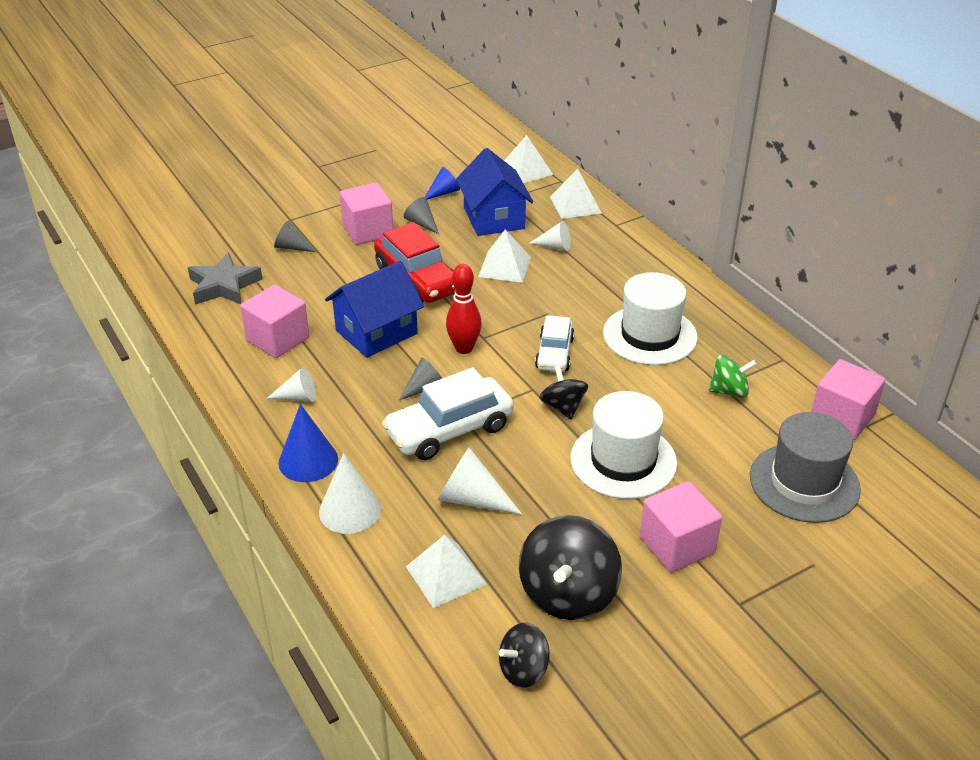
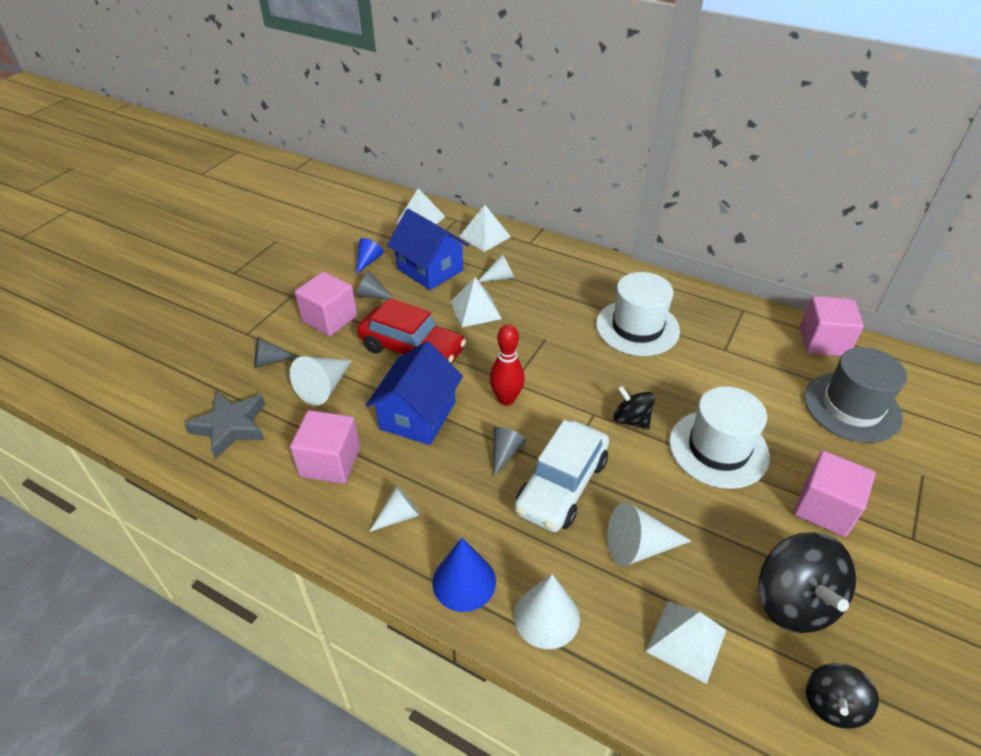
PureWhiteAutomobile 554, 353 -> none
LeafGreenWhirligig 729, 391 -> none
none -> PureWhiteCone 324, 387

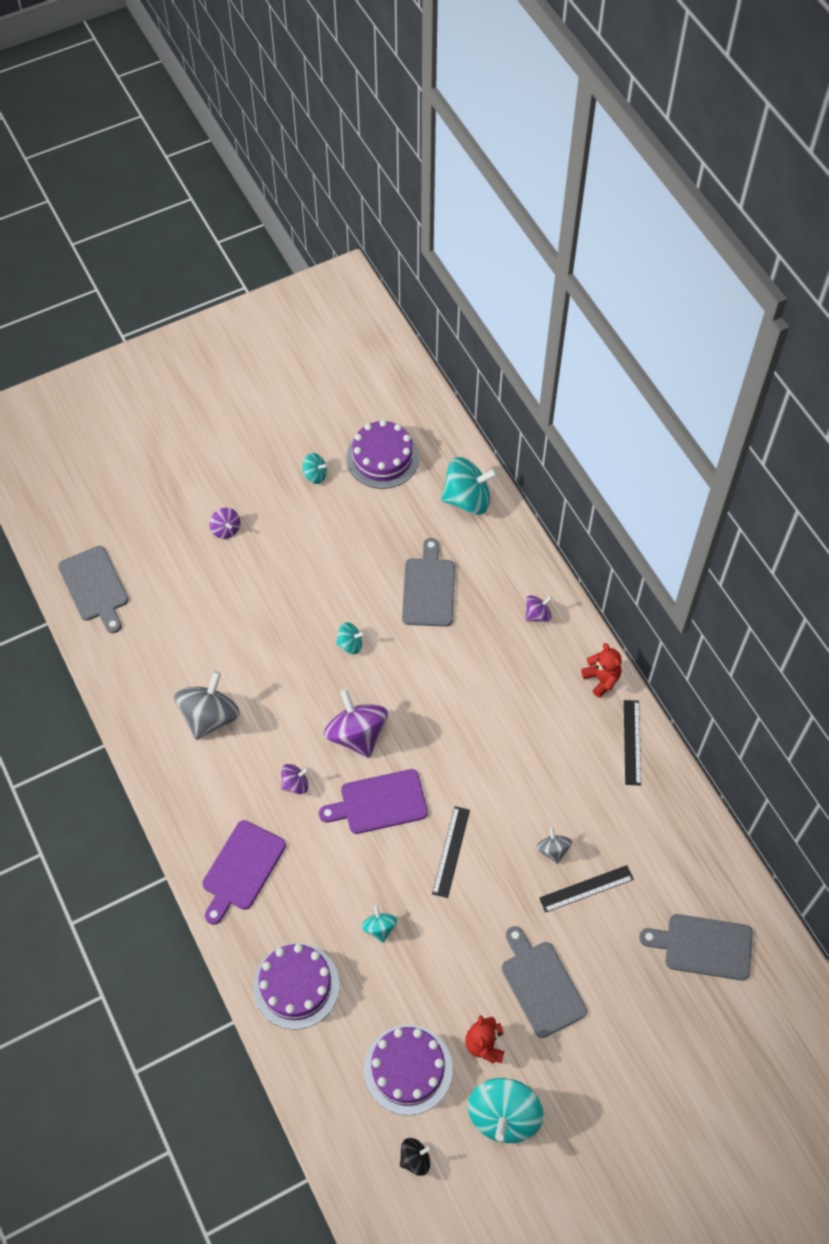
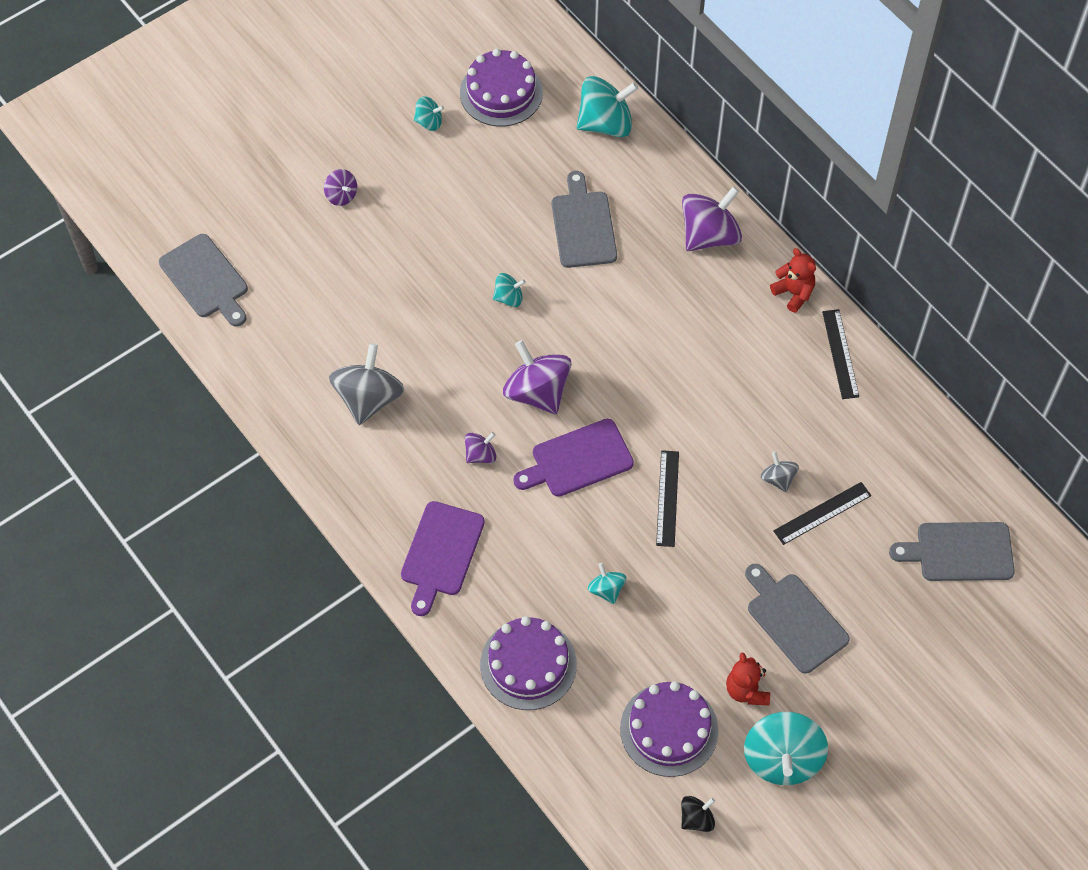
VioletWhirligig 537, 614 -> VioletWhirligig 709, 235, x1.96

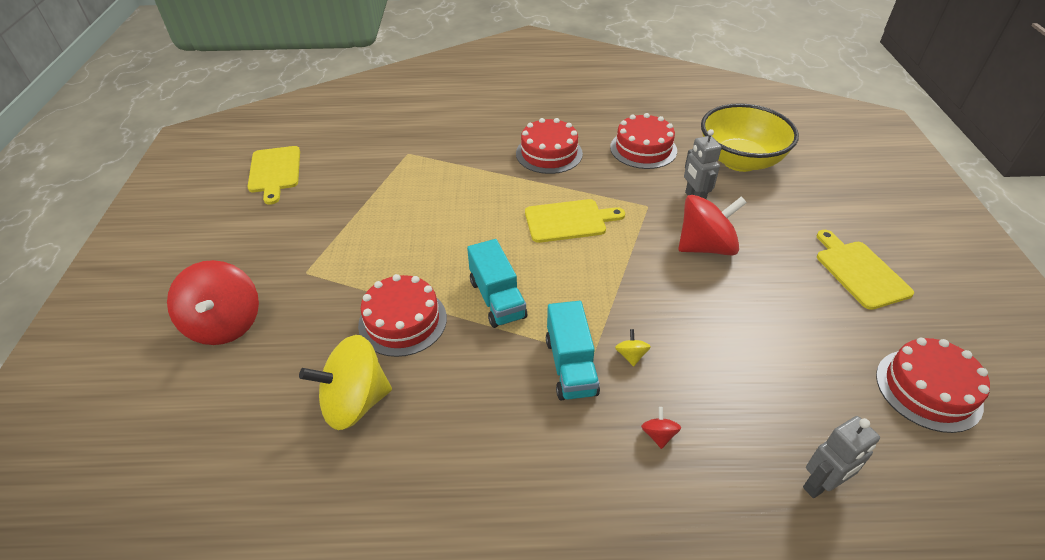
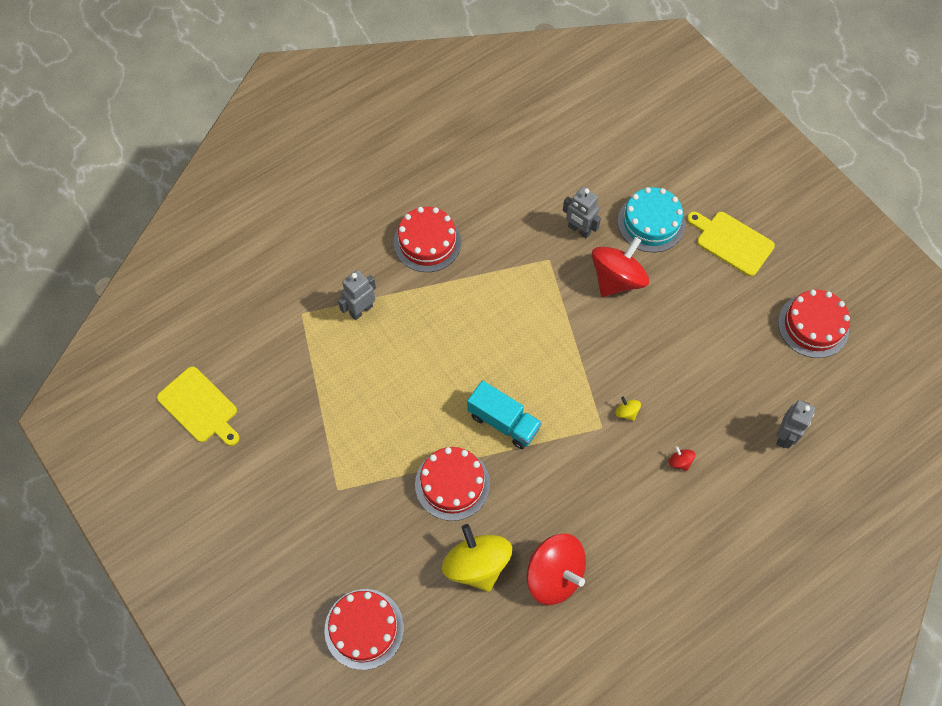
BrightYellowServingBowl 740, 160 -> none
CrimsonCake 643, 149 -> CrimsonCake 364, 629, relocated
BrightYellowBreadBoard 568, 221 -> none
CrimsonWhirligig 225, 324 -> CrimsonWhirligig 554, 575, relocated
AquaLorry 570, 366 -> none
BrightYellowWhirligig 355, 402 -> BrightYellowWhirligig 477, 565, 120 degrees clockwise
none -> AquaCake 651, 223
none -> AshGreyRobotFigure 361, 310

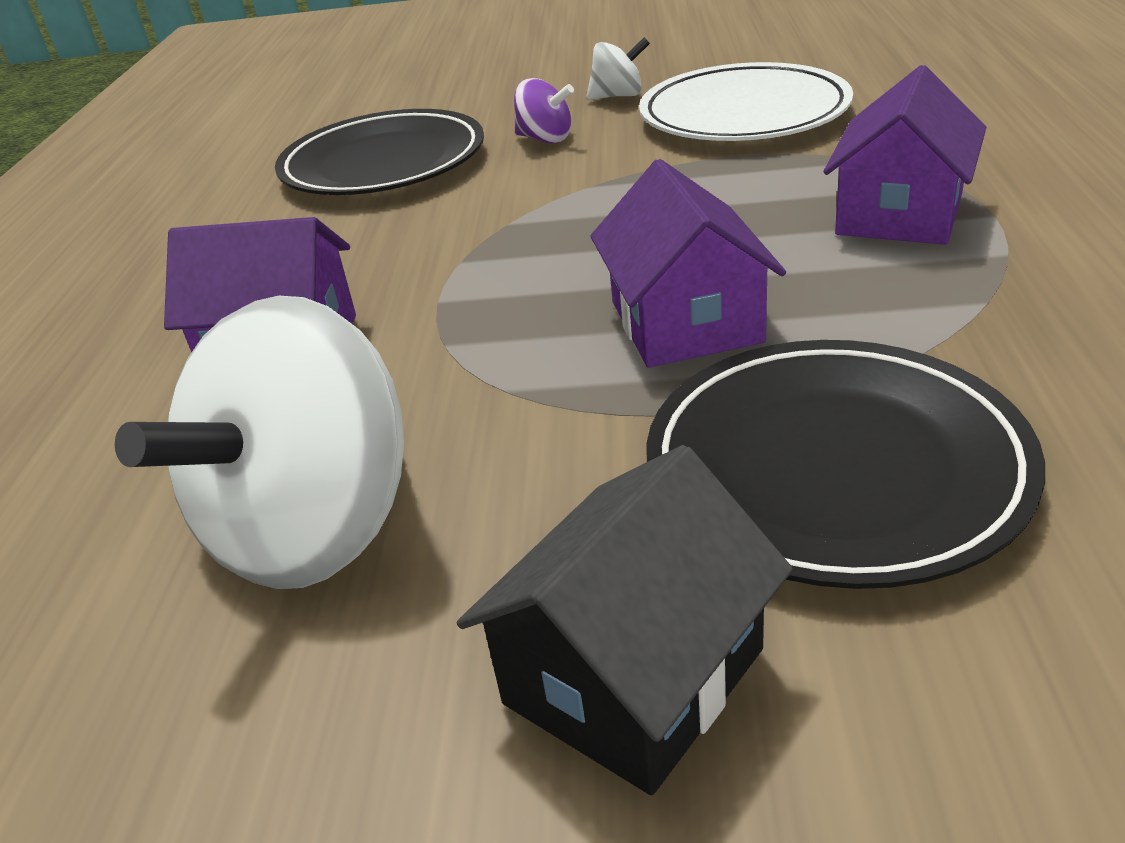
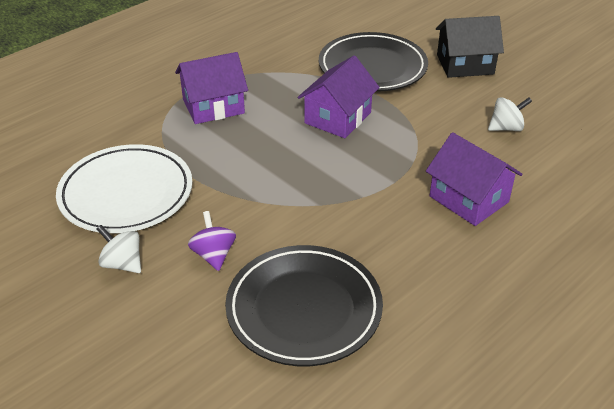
PureWhiteWhirligig 314, 529 -> PureWhiteWhirligig 506, 128, x0.45

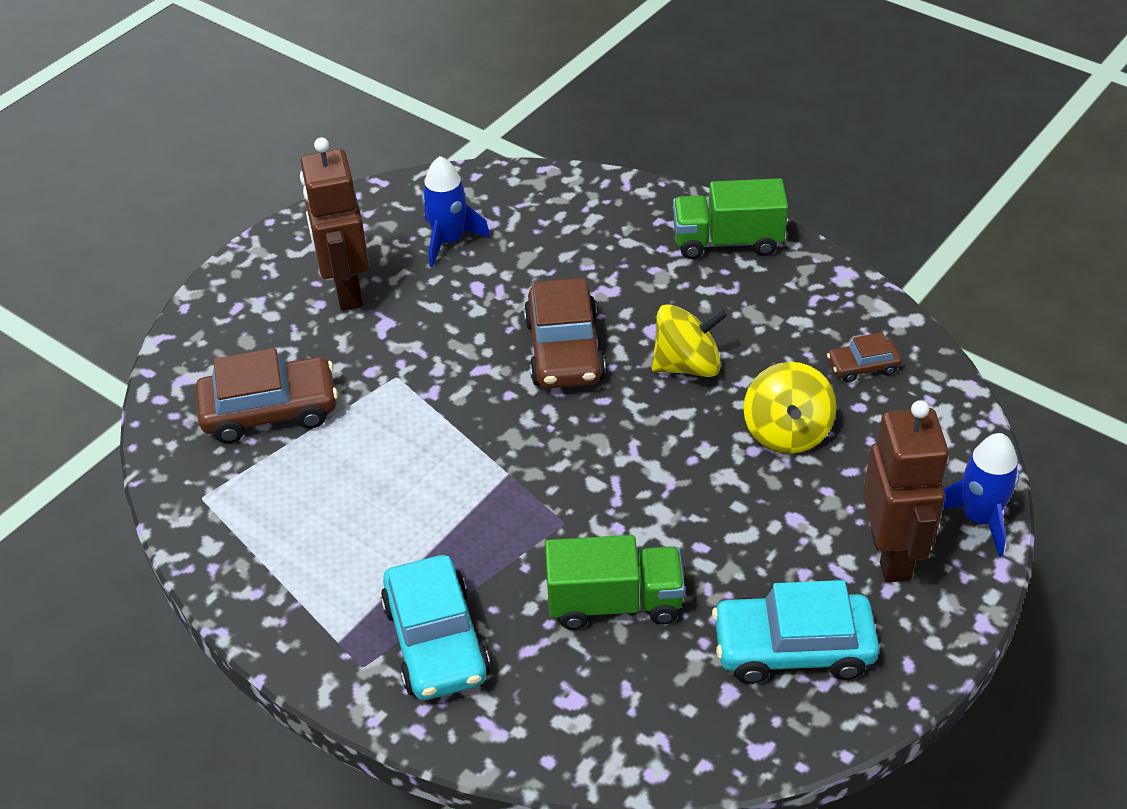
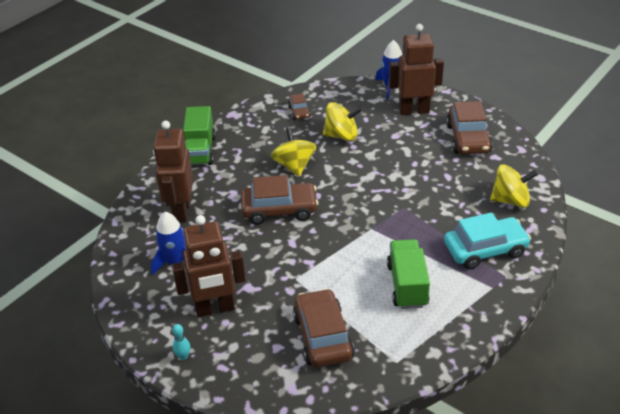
LeafGreenLorry 614, 602 -> LeafGreenLorry 407, 285, relocated
AquaAutomobile 793, 648 -> RussetAutomobile 468, 138
none -> RussetRobotFigure 181, 211
none -> BrightYellowWhirligig 510, 200
none -> AquaTenpin 183, 356

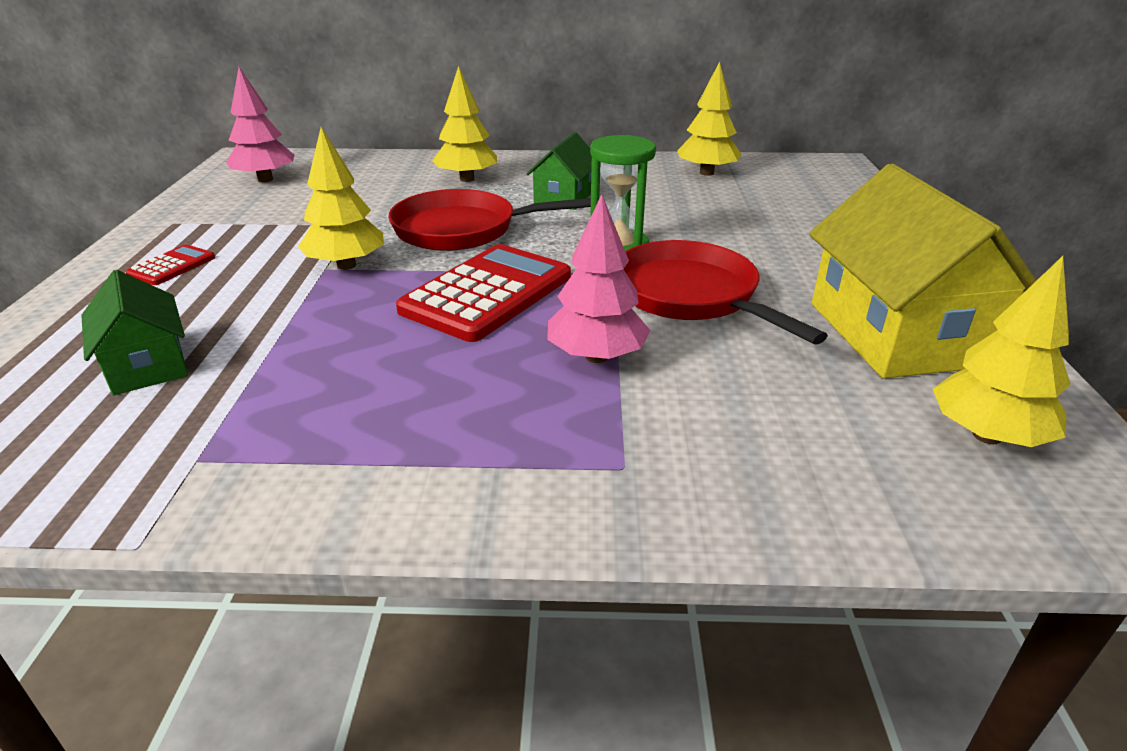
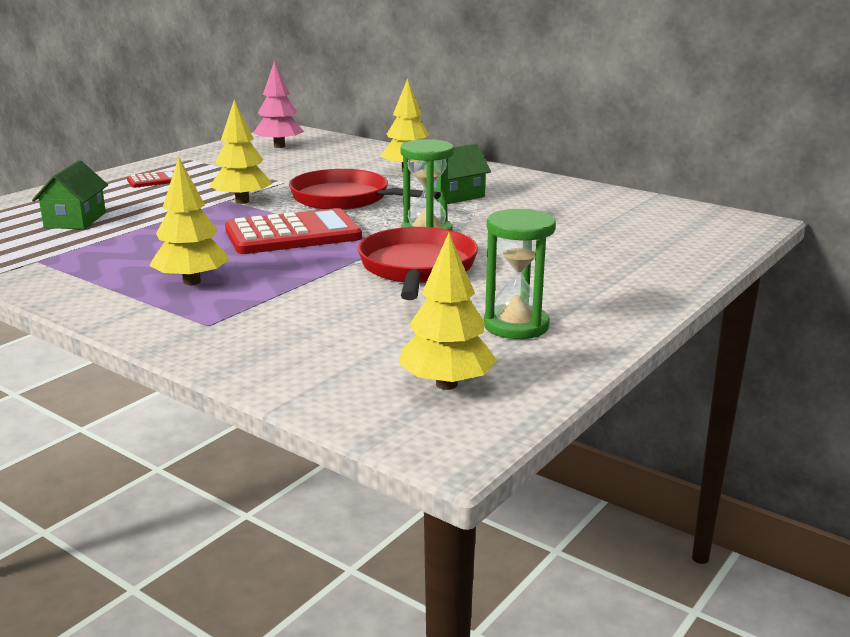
BrightYellowToyTree 706, 173 -> BrightYellowToyTree 192, 281, relocated
BrightYellowCottage 896, 333 -> LeafGreenHourglass 516, 325
RosyToyTree 596, 356 -> none

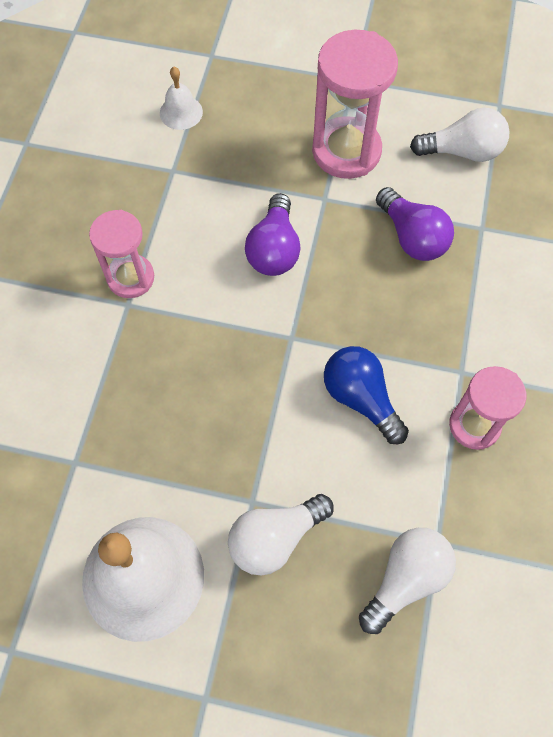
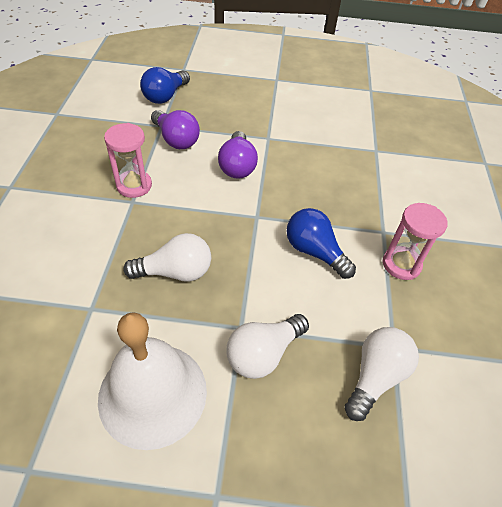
RosyHourglass 346, 151 -> none
PureWhiteHandBell 181, 112 -> CobaltLightbulb 165, 96
PureWhiteLightbulb 462, 151 -> PureWhiteLightbulb 175, 272, relocated
VioletLightbulb 412, 237 -> VioletLightbulb 176, 140, relocated

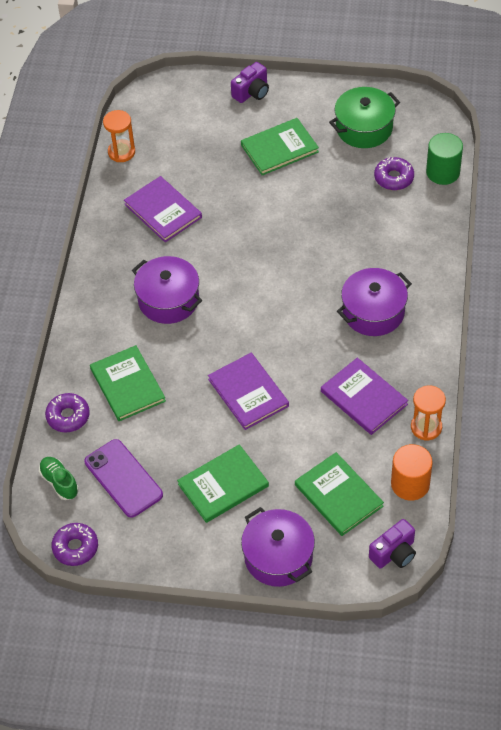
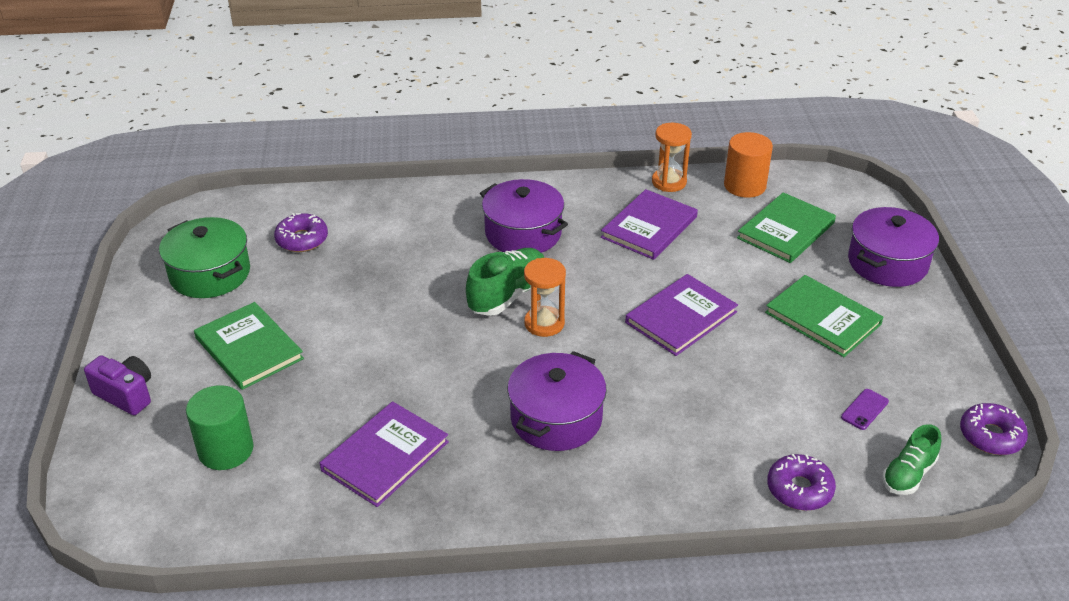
BrightOrangeHourglass 121, 152 -> BrightOrangeHourglass 544, 323, relocated
LeafGreenCylinderShape 443, 172 -> LeafGreenCylinderShape 226, 450, relocated
LeafGreenHardback 127, 385 -> none
VioletPhone 123, 478 -> VioletPhone 864, 409, x0.46
VioletCamera 394, 553 -> none
none -> LeafGreenShoe 507, 295

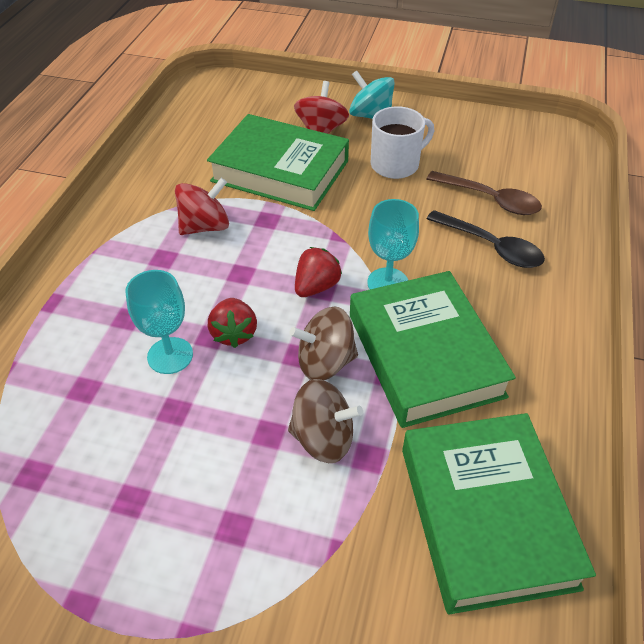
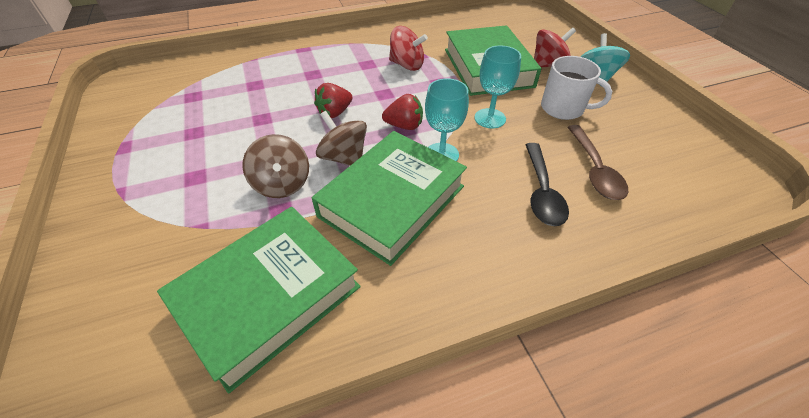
AquaChalice 170, 355 -> AquaChalice 490, 118, relocated

